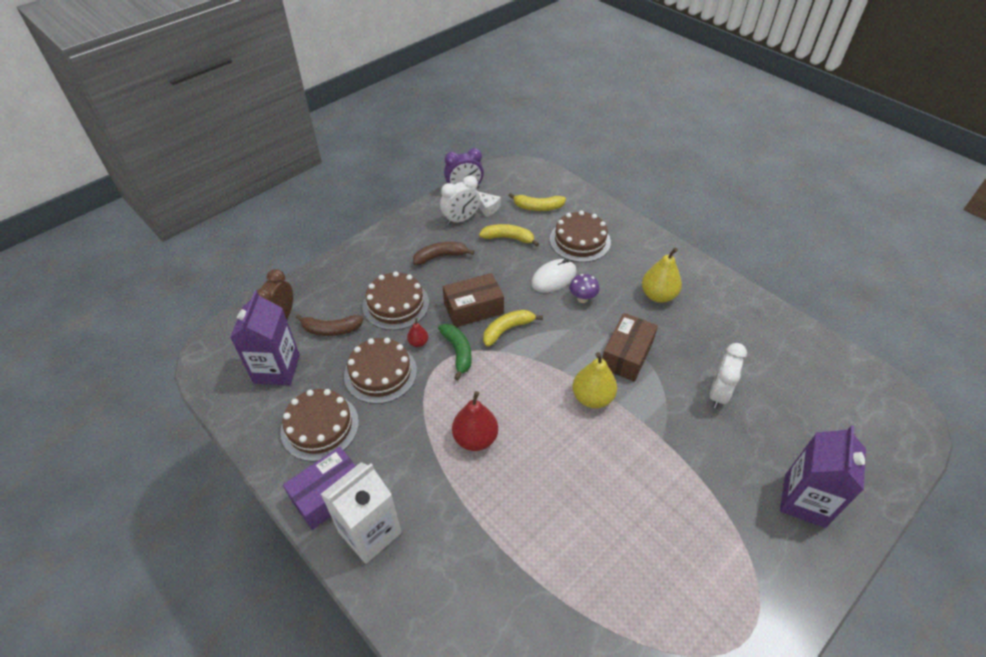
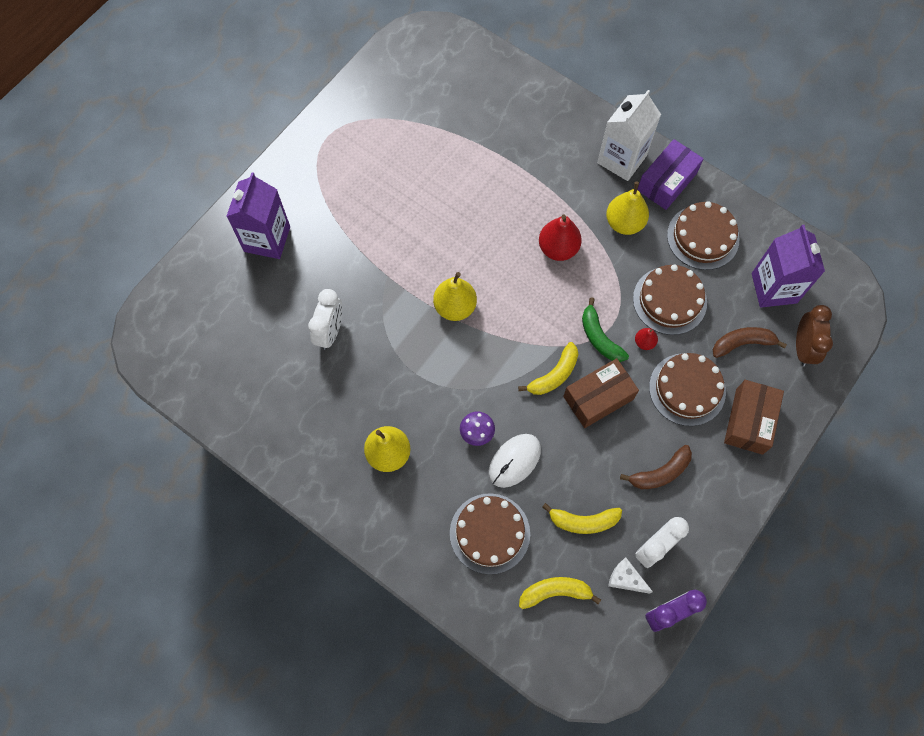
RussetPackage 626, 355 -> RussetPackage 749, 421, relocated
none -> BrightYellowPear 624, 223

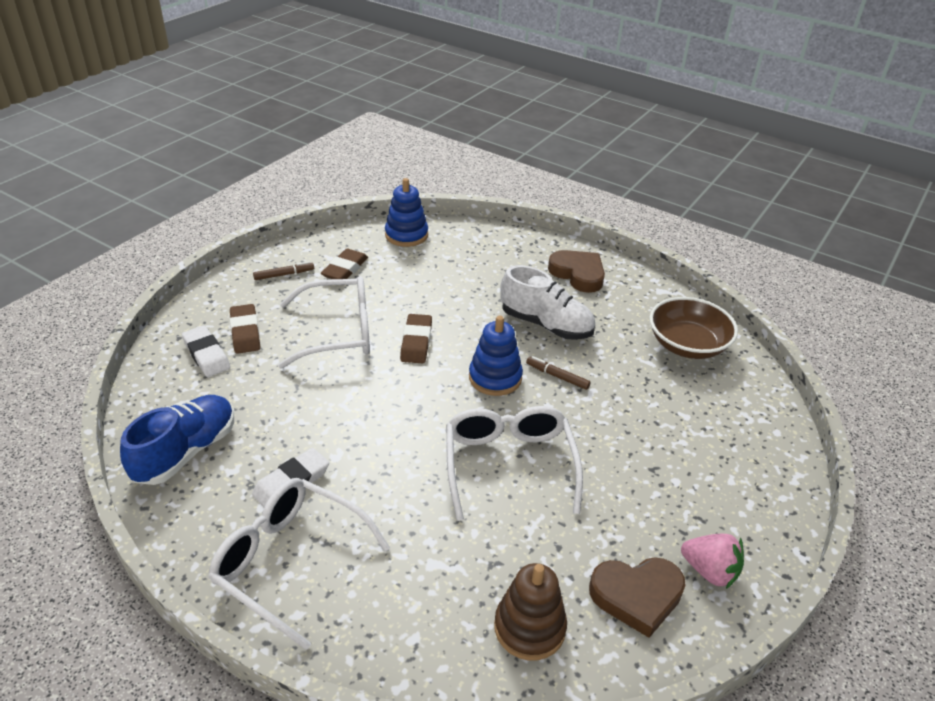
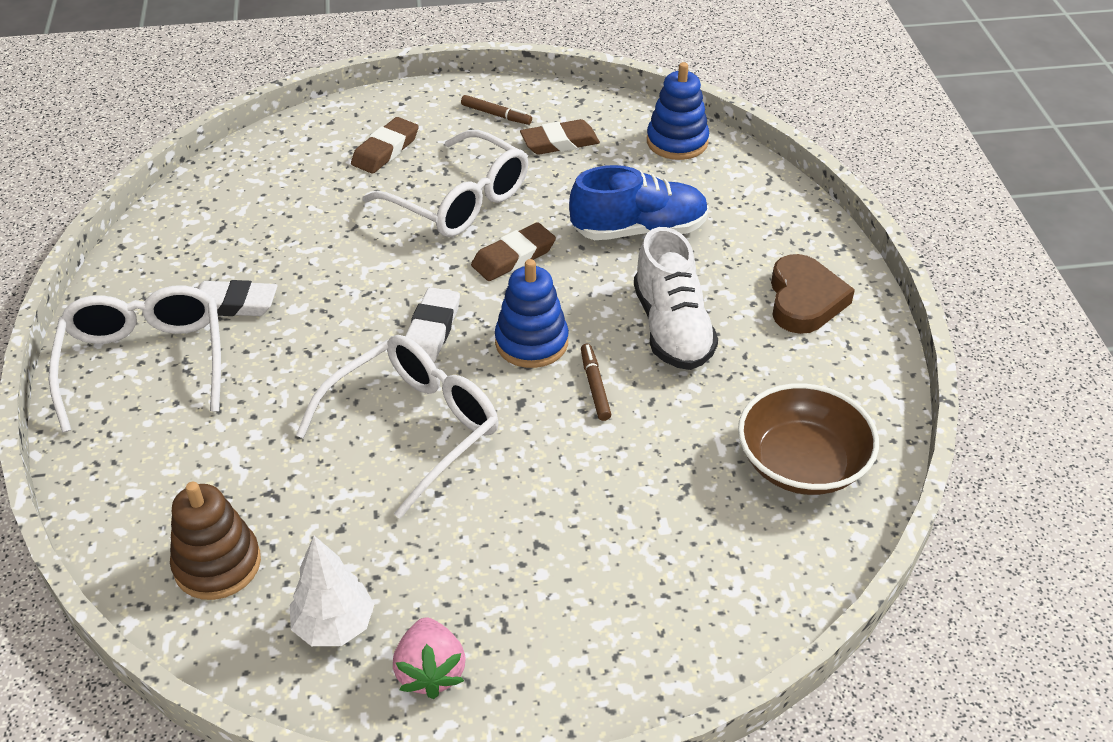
PureWhiteEraser 206, 355 -> PureWhiteEraser 431, 330, relocated
CobaltShoe 186, 452 -> CobaltShoe 639, 230, relocated
RussetHeart 637, 596 -> PureWhiteToyTree 334, 626

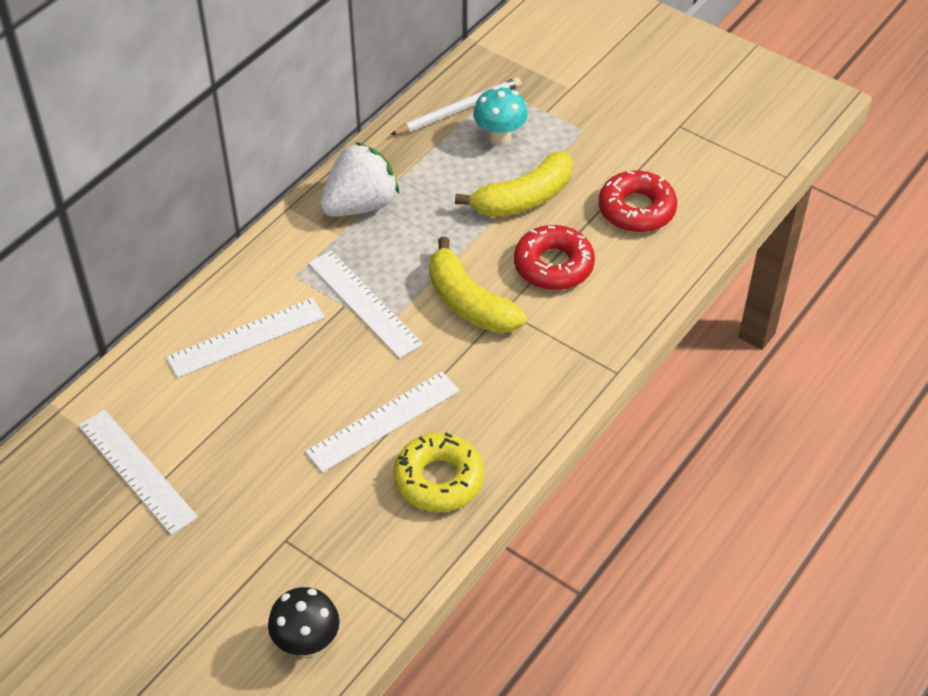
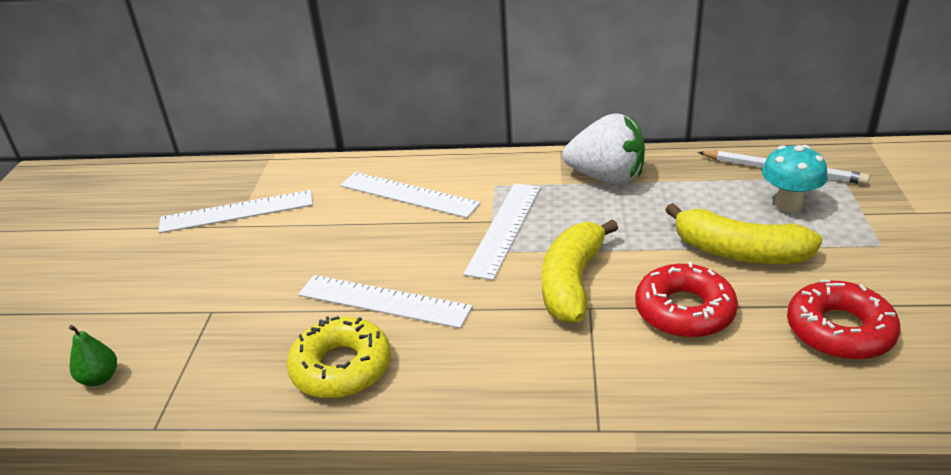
PureWhiteMeasuringStick 136, 471 -> PureWhiteMeasuringStick 237, 211, 60 degrees clockwise
EbonyFungus 307, 643 -> LeafGreenPear 100, 378

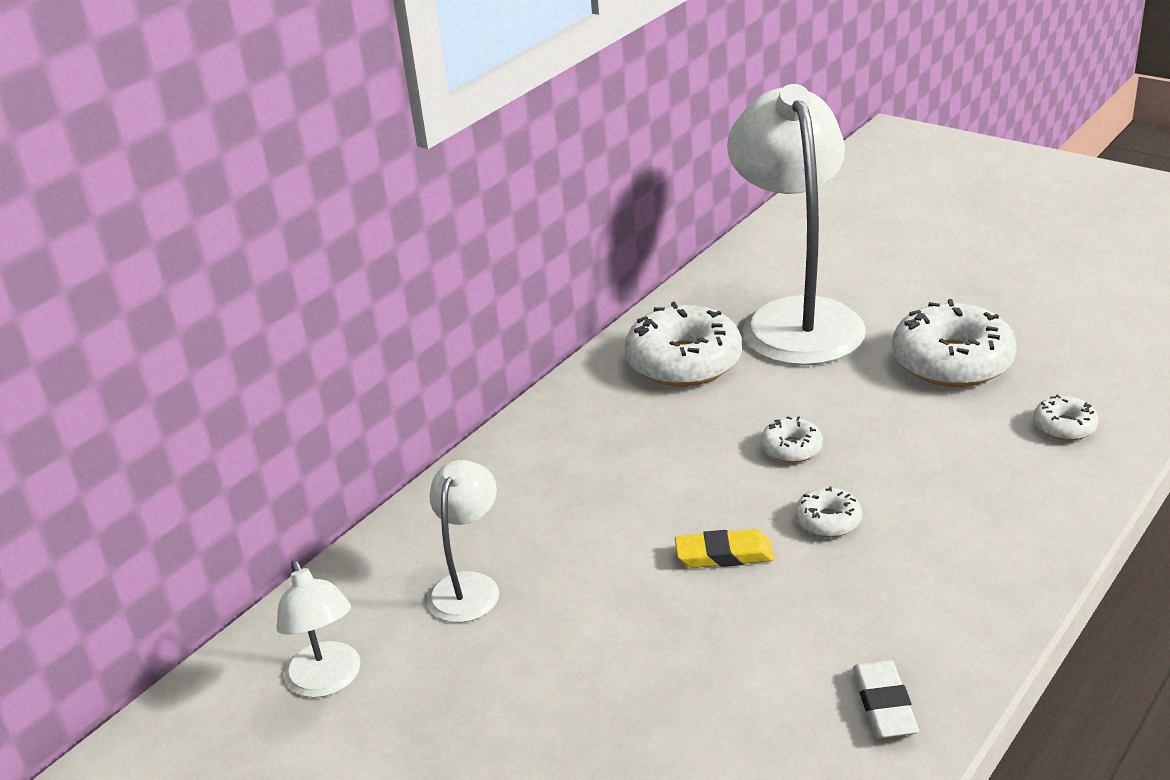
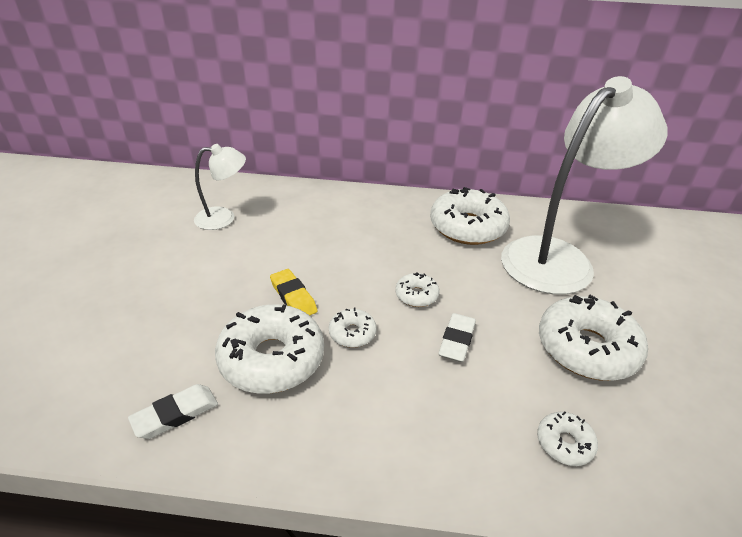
PureWhiteLamp 327, 681 -> none
none -> PureWhiteDonut 272, 359
none -> PureWhiteEraser 457, 340

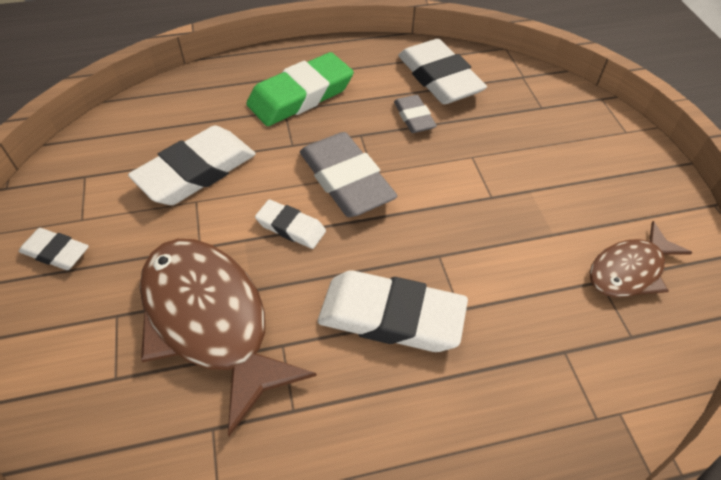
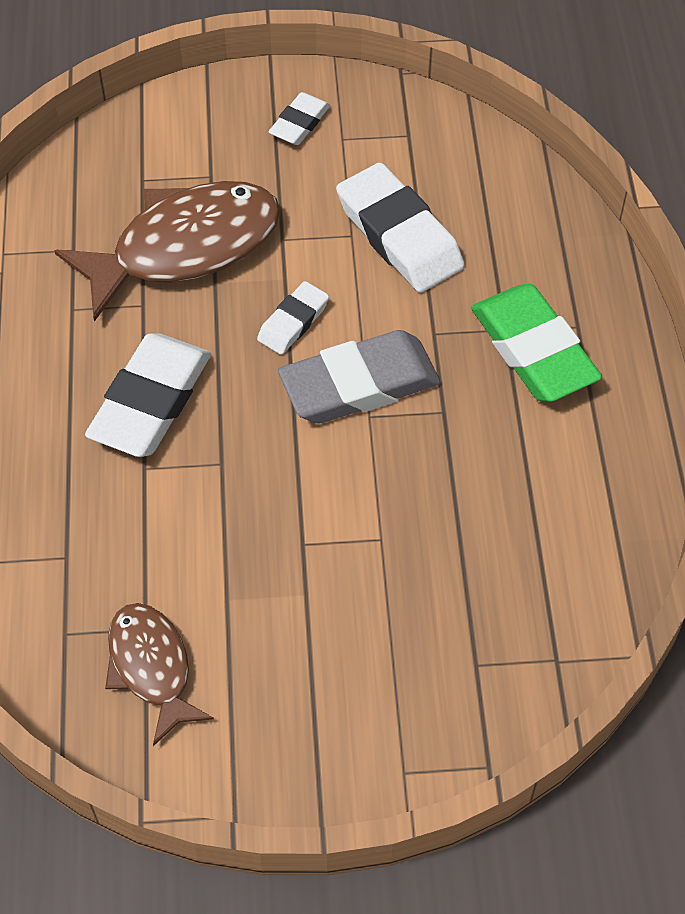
PureWhiteEraser 439, 78 -> none
AshGreyEraser 414, 117 -> none

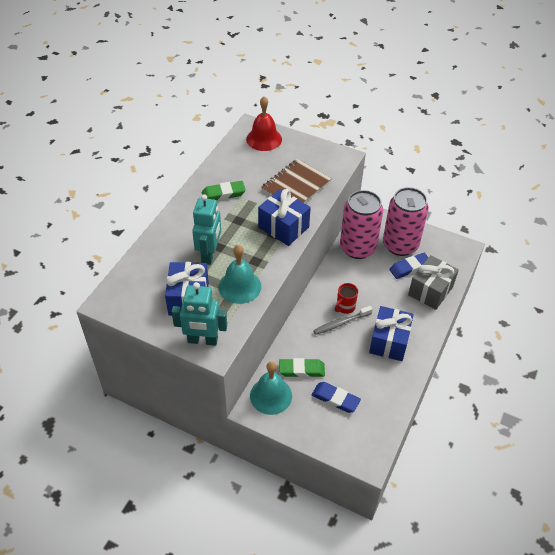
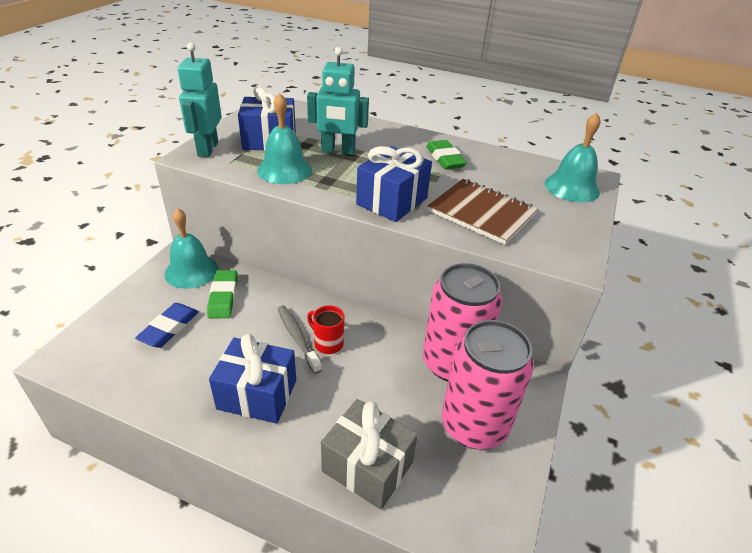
CrimsonHandBell 264, 139 -> AquaHandBell 572, 187
CobaltEraser 409, 268 -> none

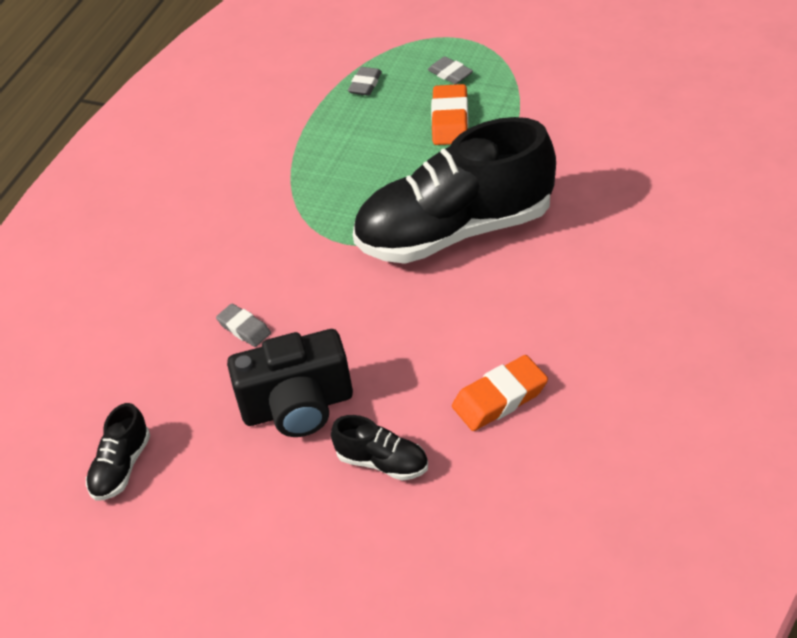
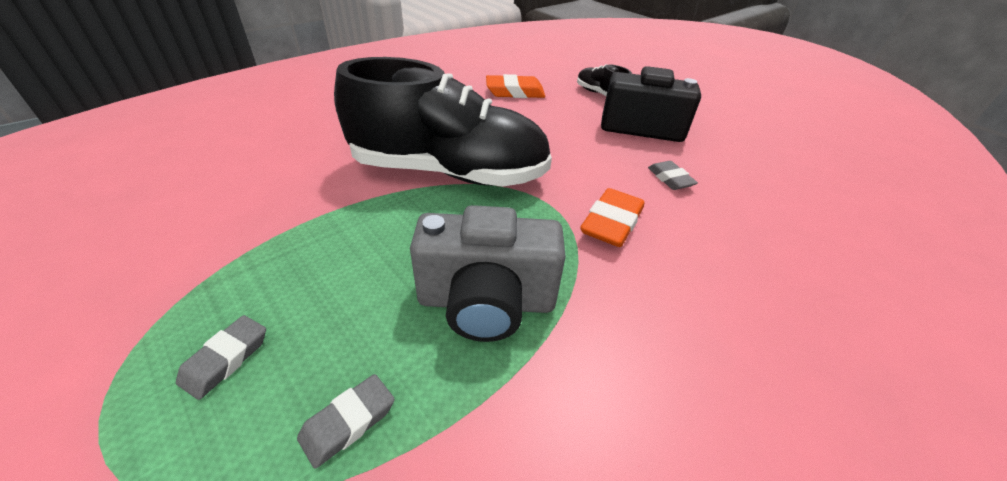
AshGreyEraser 450, 74 -> AshGreyEraser 226, 359, 45 degrees clockwise
BrightOrangeEraser 450, 120 -> BrightOrangeEraser 611, 223, relocated
EbonyShoe 121, 467 -> none
none -> AshGreyCamera 486, 302

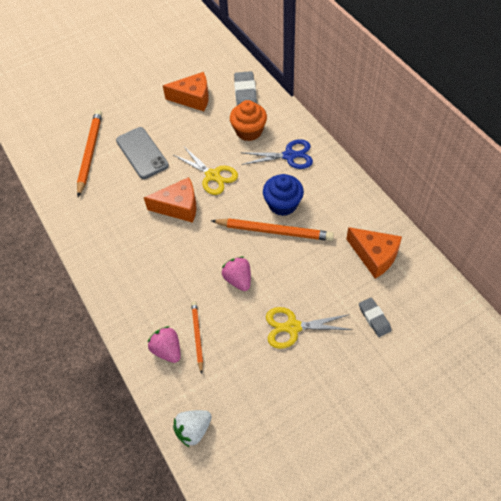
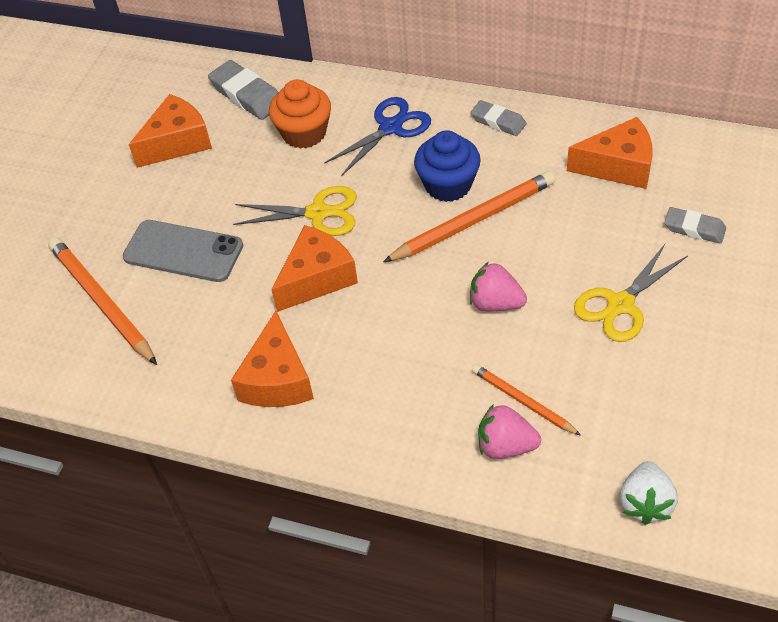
none -> AshGreyEraser 498, 121
none -> BrightOrangePieceOfCheese 277, 379

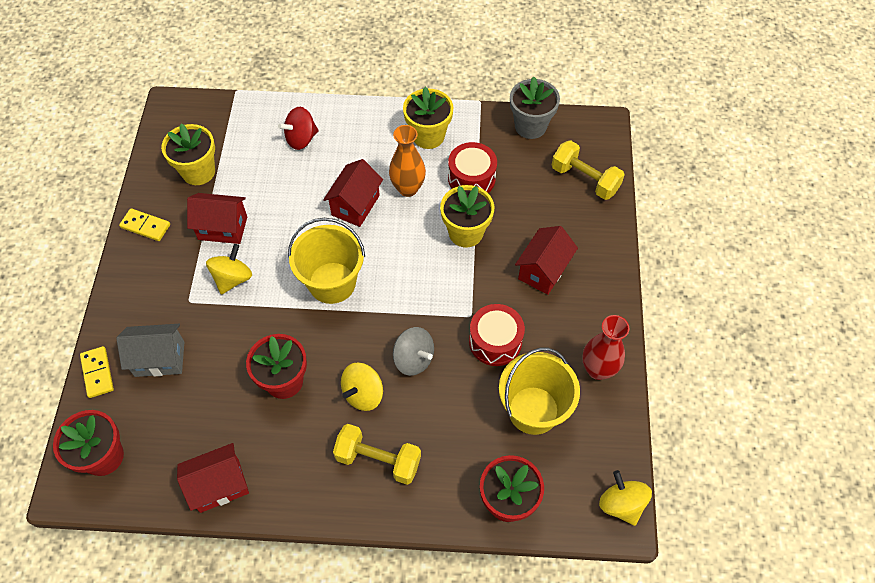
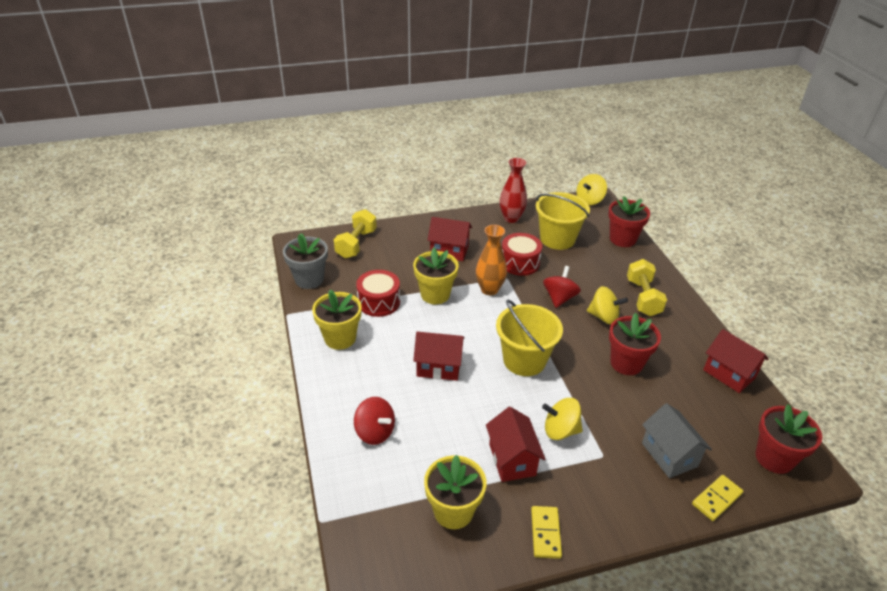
BrightOrangeTallVase 408, 188 -> BrightOrangeTallVase 489, 289, relocated
AshGreyWhirligig 413, 359 -> CrimsonWhirligig 559, 298

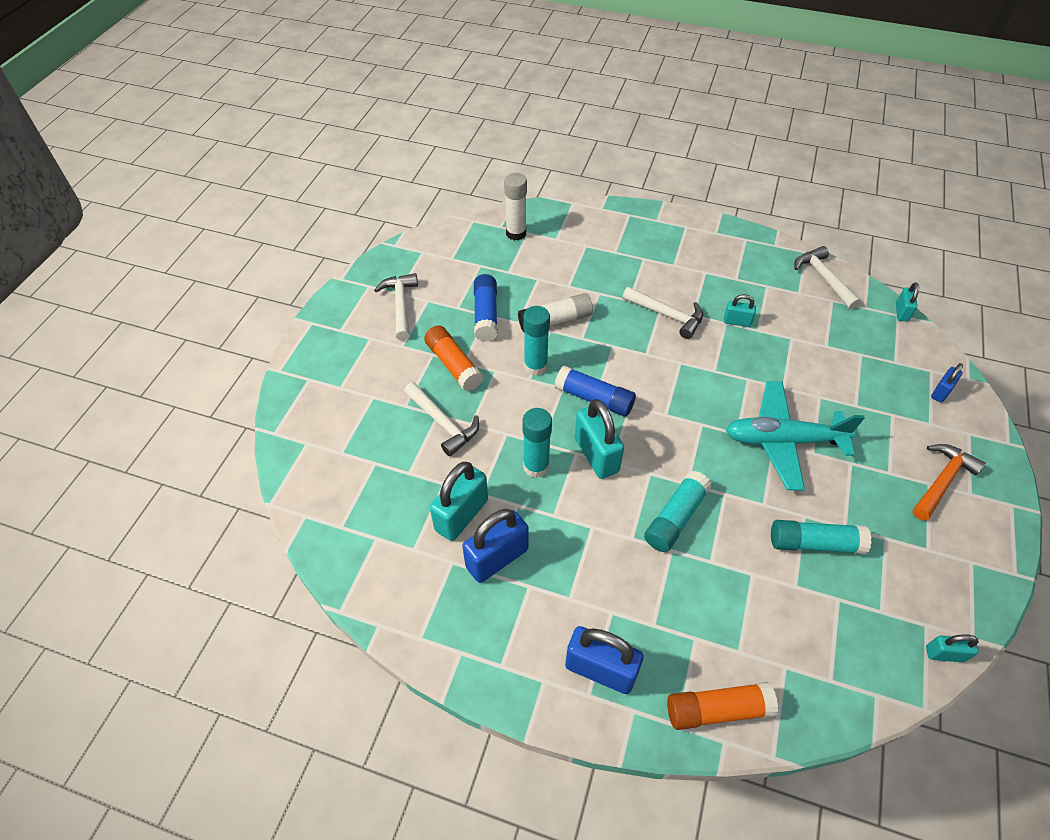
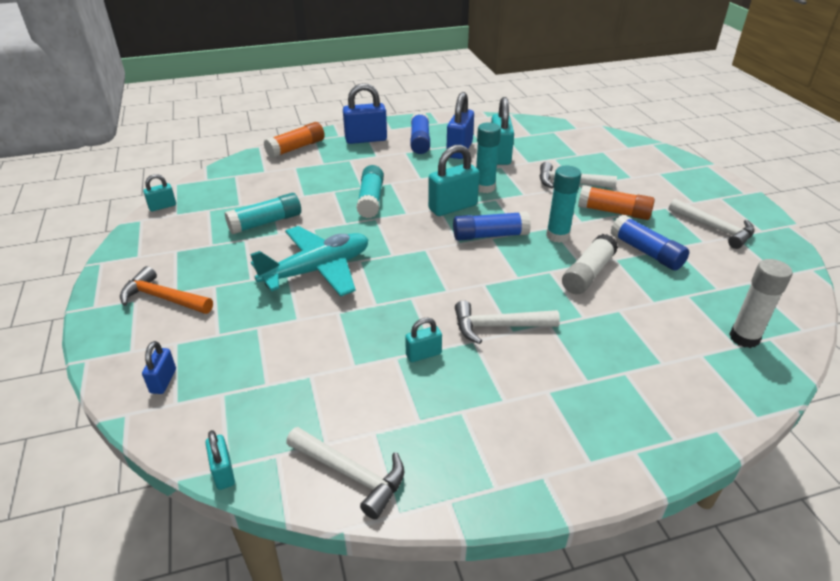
AquaLock 596, 455 -> AquaLock 452, 207, 60 degrees counterclockwise
BrightOrangeCarpenter'sHammer 942, 481 -> BrightOrangeCarpenter'sHammer 163, 298, 105 degrees clockwise
none -> CobaltStickOfGlue 420, 141

